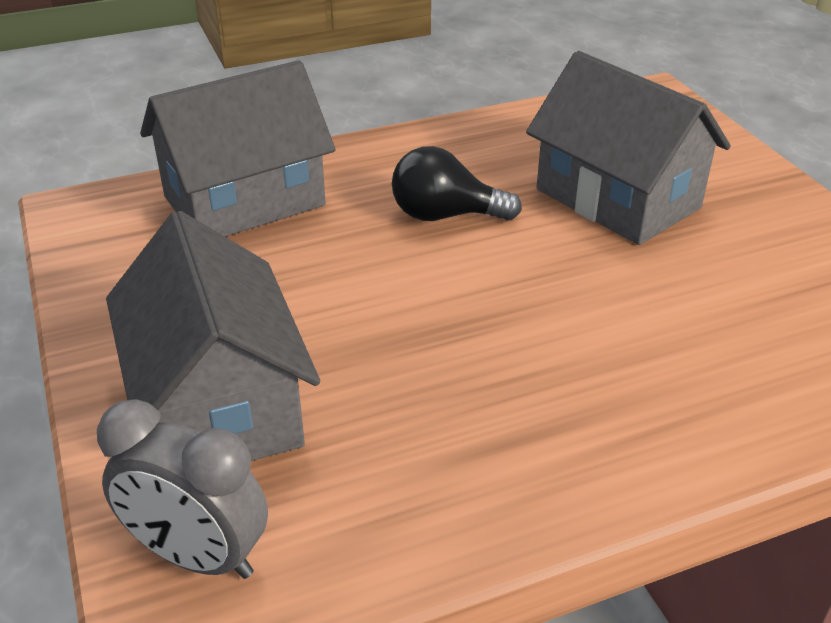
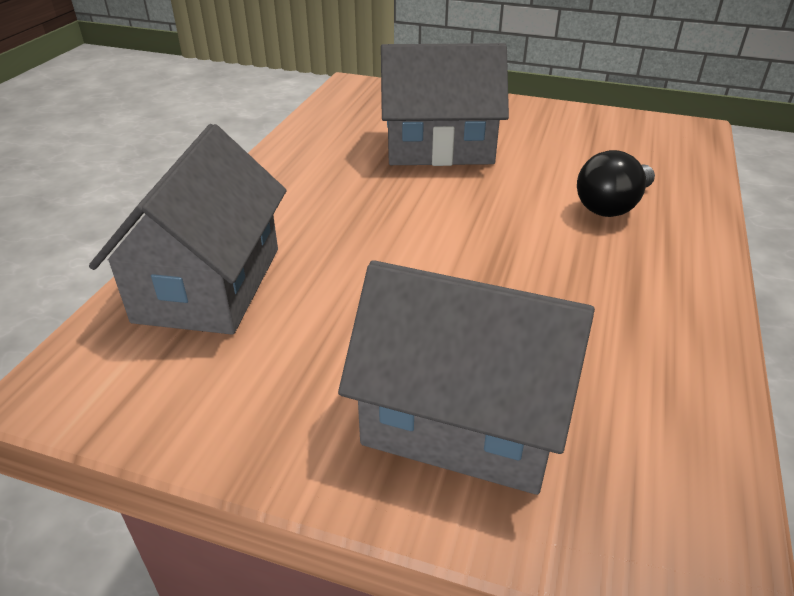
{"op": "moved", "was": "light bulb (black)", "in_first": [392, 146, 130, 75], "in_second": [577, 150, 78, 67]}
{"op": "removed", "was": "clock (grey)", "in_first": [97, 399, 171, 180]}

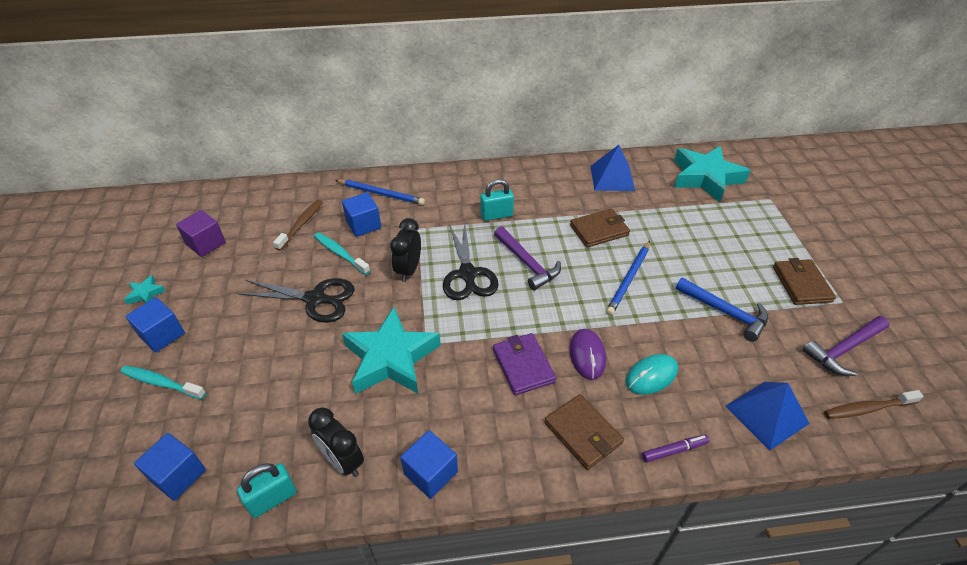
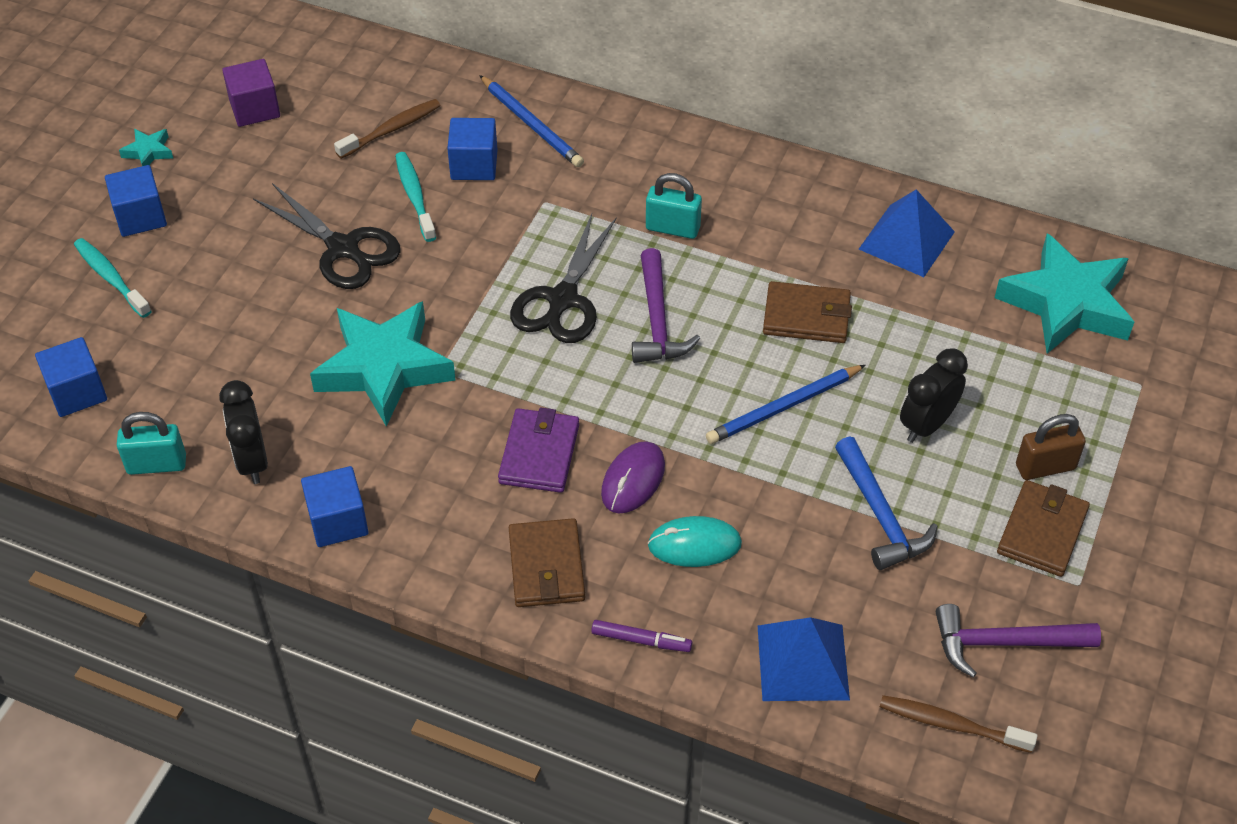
{"op": "moved", "was": "clock (black)", "in_first": [390, 218, 31, 64], "in_second": [900, 349, 68, 94]}
{"op": "added", "now": "padlock (brown)", "in_second": [1016, 414, 70, 66]}

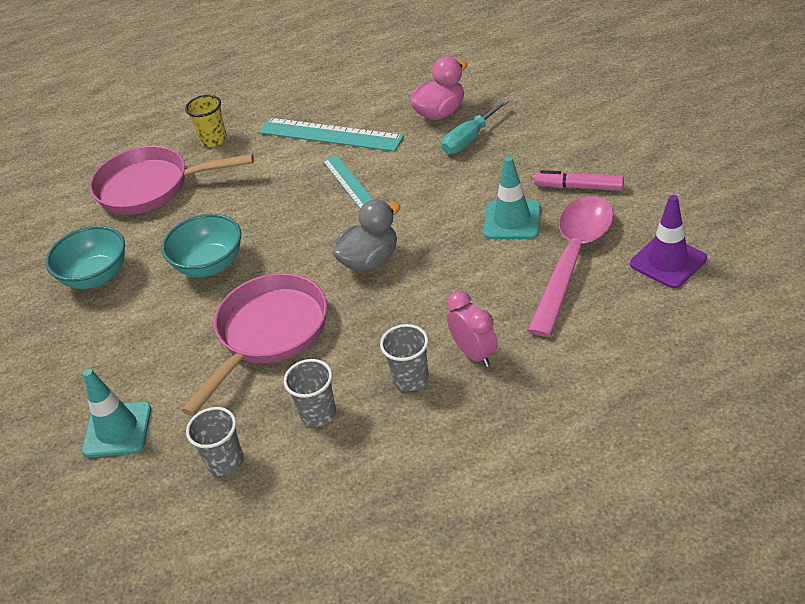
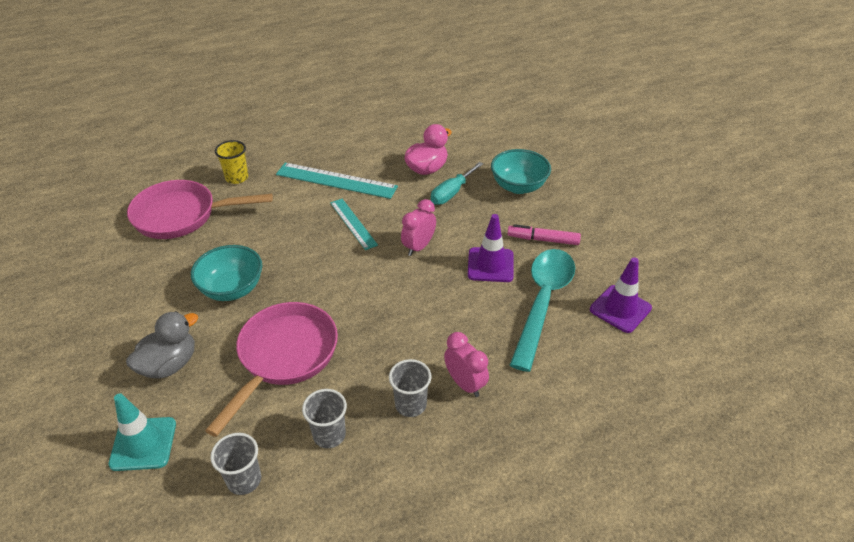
{"op": "recoloured", "was": "traffic cone (turquoise)", "now": "traffic cone (purple)", "in_first": [484, 156, 57, 83], "in_second": [468, 214, 46, 68]}
{"op": "recoloured", "was": "spoon (pink)", "now": "spoon (turquoise)", "in_first": [527, 196, 87, 141], "in_second": [510, 249, 65, 123]}
{"op": "moved", "was": "duck (grey)", "in_first": [332, 199, 68, 73], "in_second": [126, 311, 72, 68]}
{"op": "moved", "was": "bowl (turquoise)", "in_first": [46, 226, 79, 63], "in_second": [491, 149, 60, 45]}
{"op": "added", "now": "clock (pink)", "in_second": [401, 199, 35, 57]}

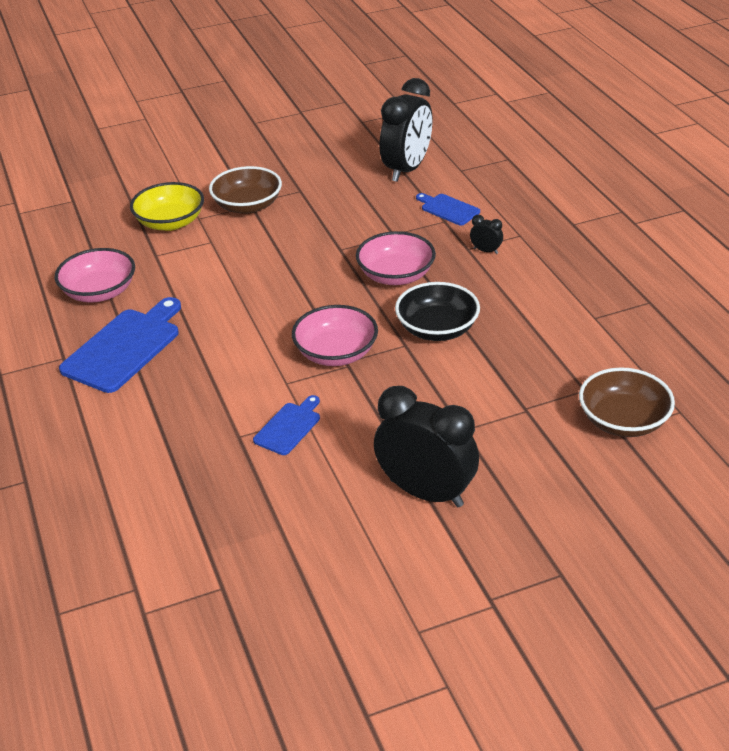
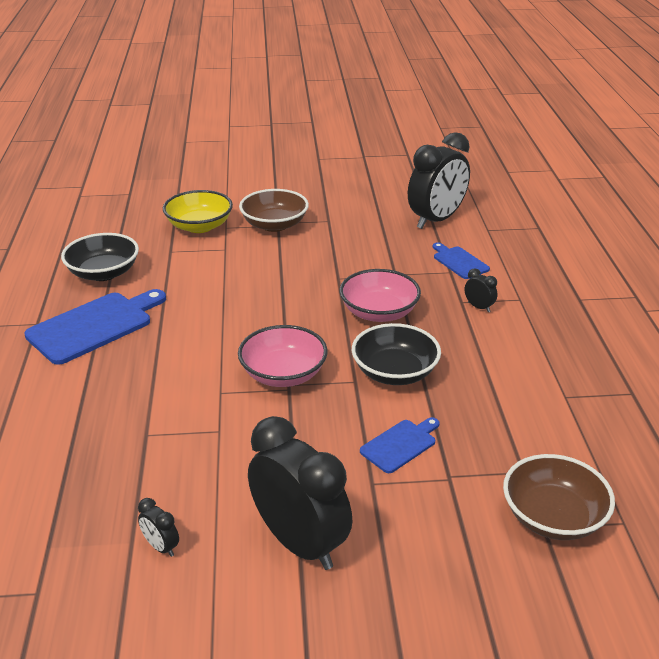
{"op": "recoloured", "was": "bowl (pink)", "now": "bowl (black)", "in_first": [55, 248, 80, 54], "in_second": [61, 233, 78, 48]}
{"op": "moved", "was": "cutting board (blue)", "in_first": [253, 395, 67, 60], "in_second": [360, 417, 80, 56]}
{"op": "added", "now": "clock (black)", "in_second": [138, 498, 41, 59]}

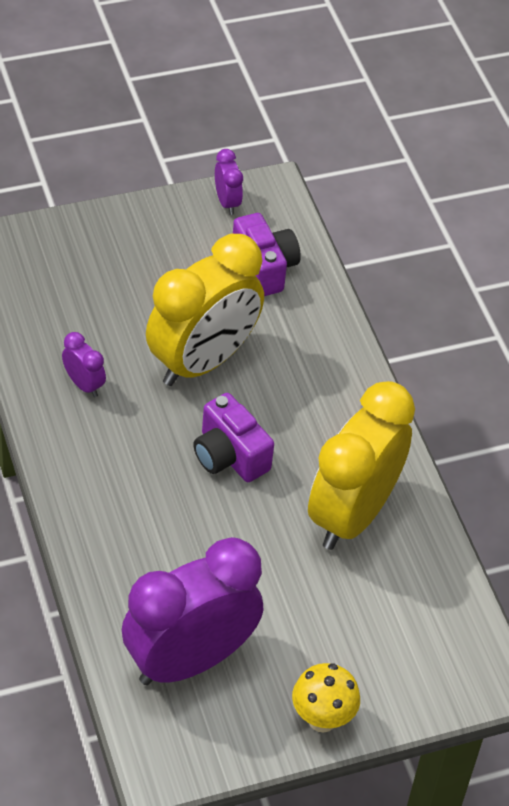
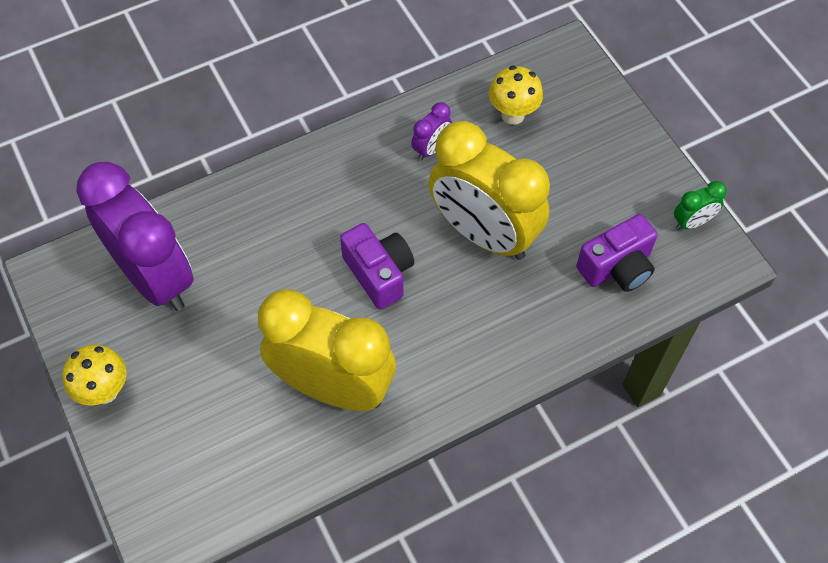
{"op": "recoloured", "was": "clock (purple)", "now": "clock (green)", "in_first": [215, 149, 28, 66], "in_second": [674, 181, 53, 49]}
{"op": "turned", "was": "camera (purple)", "in_first": [193, 393, 81, 89], "in_second": [340, 223, 74, 86], "clockwise": 105}
{"op": "added", "now": "mushroom (yellow)", "in_second": [489, 66, 54, 59]}

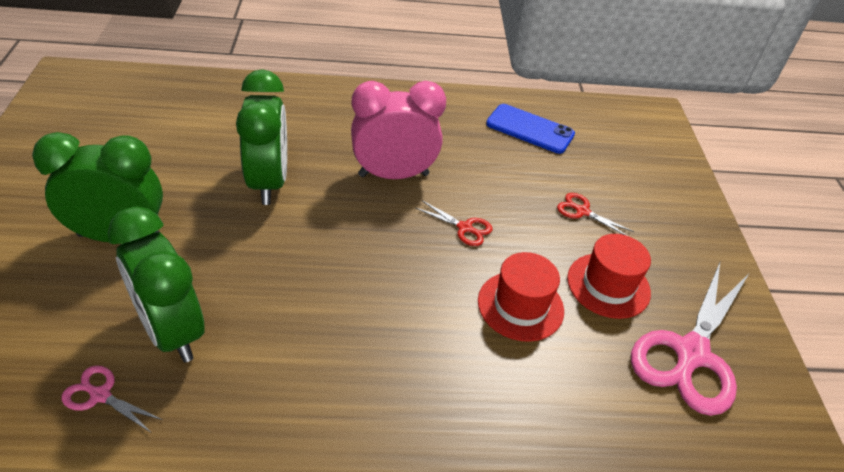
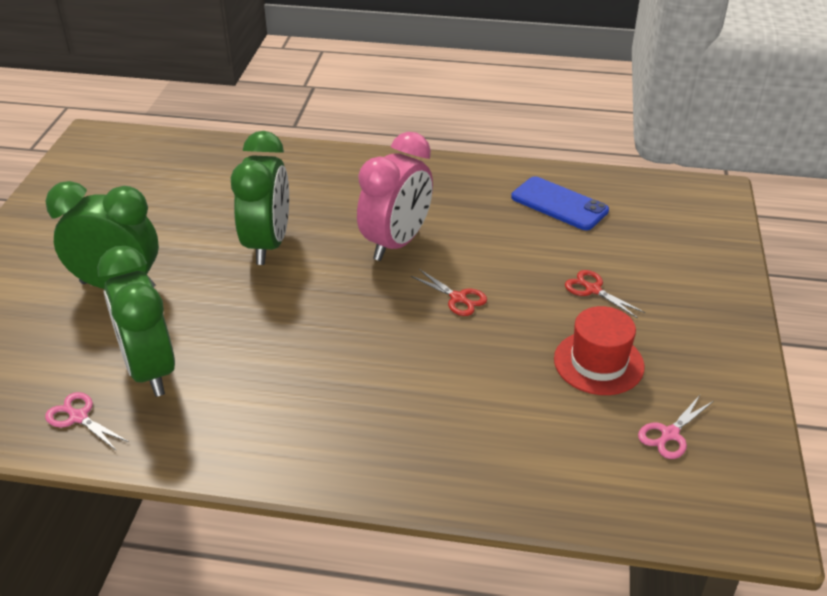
{"op": "turned", "was": "clock (pink)", "in_first": [351, 81, 95, 98], "in_second": [357, 132, 76, 129], "clockwise": 120}
{"op": "removed", "was": "hat (red)", "in_first": [478, 252, 86, 90]}
{"op": "resized", "was": "scissors (pink)", "in_first": [631, 263, 118, 153], "in_second": [638, 395, 75, 64], "ratio": 0.44}

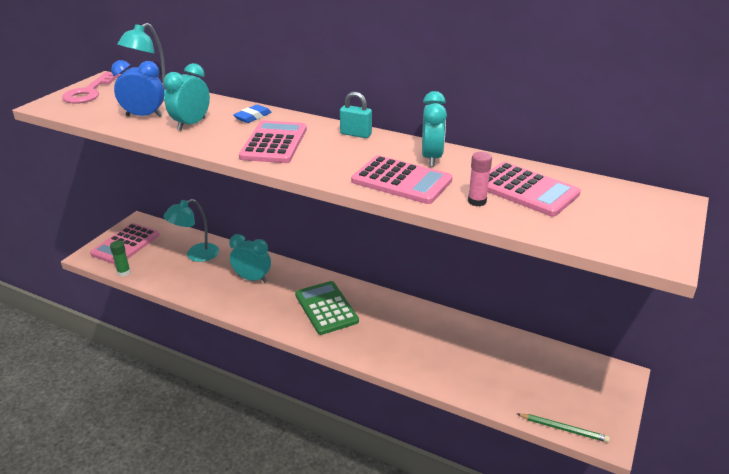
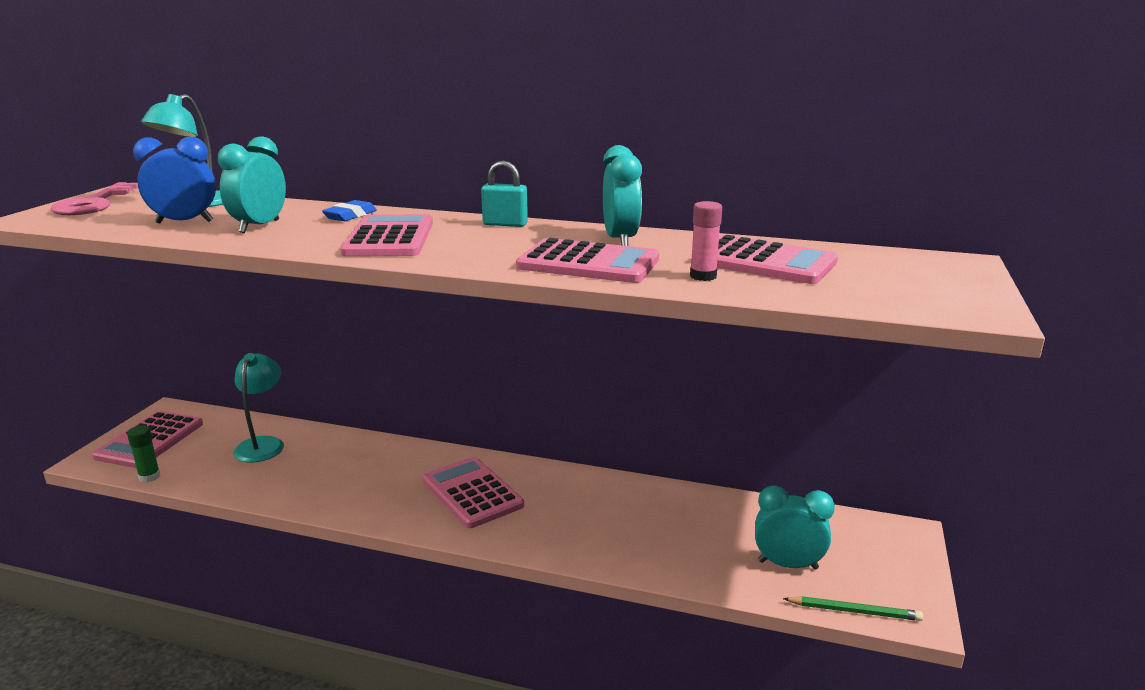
{"op": "turned", "was": "lamp (turquoise)", "in_first": [163, 199, 56, 63], "in_second": [233, 353, 51, 110], "clockwise": 135}
{"op": "moved", "was": "clock (turquoise)", "in_first": [229, 234, 42, 49], "in_second": [755, 485, 80, 85]}
{"op": "recoloured", "was": "calculator (green)", "now": "calculator (pink)", "in_first": [295, 281, 64, 54], "in_second": [423, 457, 101, 71]}

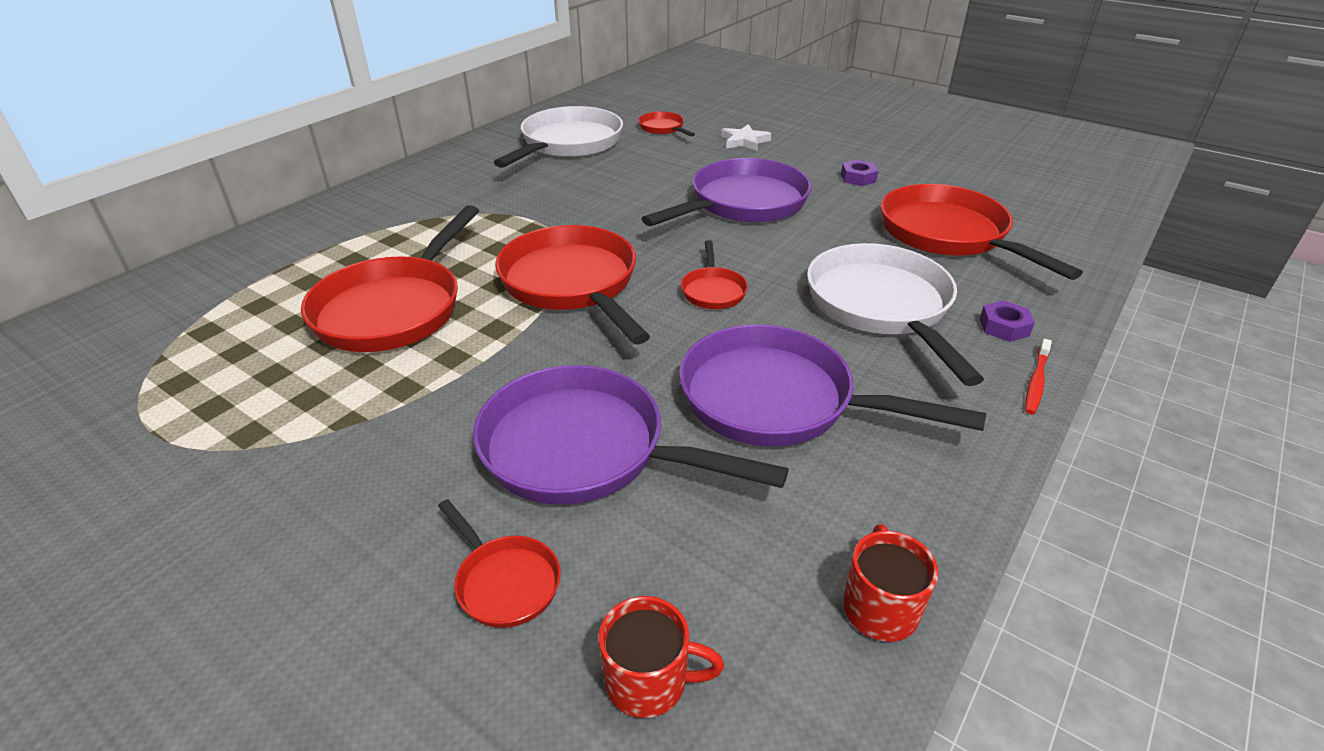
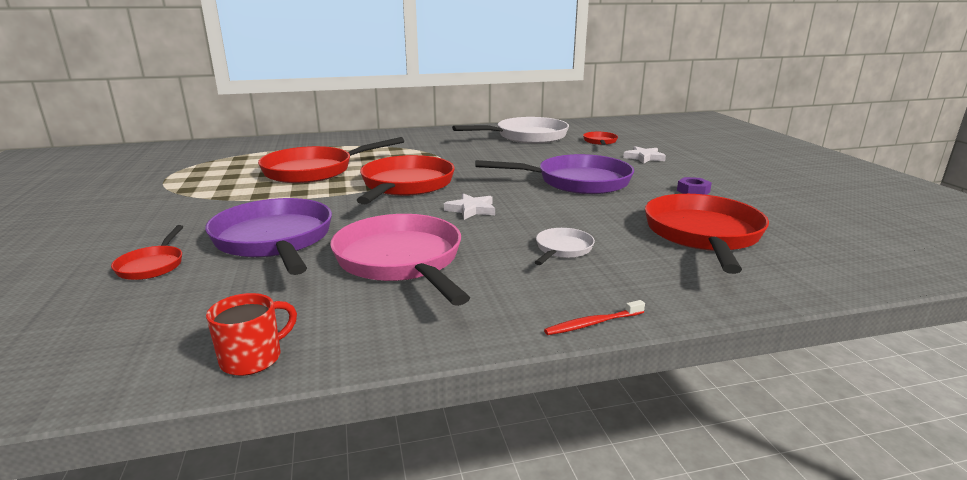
{"op": "replaced", "was": "pan (red)", "now": "star (white)", "in_first": [681, 240, 67, 69], "in_second": [444, 193, 51, 27]}
{"op": "resized", "was": "pan (white)", "in_first": [807, 243, 177, 143], "in_second": [535, 228, 60, 37], "ratio": 0.47}
{"op": "removed", "was": "nut (purple)", "in_first": [980, 300, 55, 42]}
{"op": "recoloured", "was": "pan (purple)", "now": "pan (pink)", "in_first": [679, 324, 307, 122], "in_second": [330, 214, 140, 92]}
{"op": "removed", "was": "mug (red)", "in_first": [599, 596, 125, 122]}

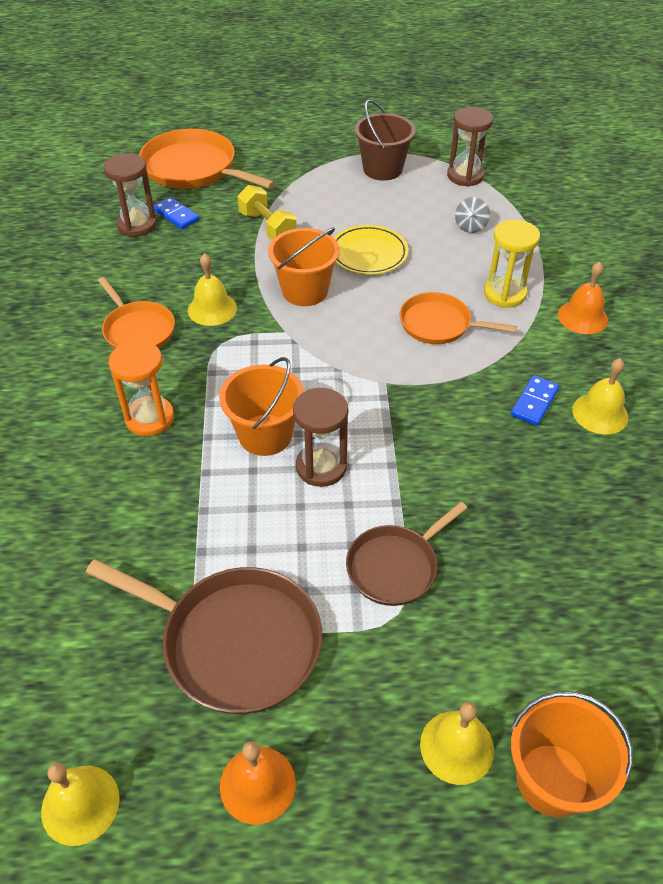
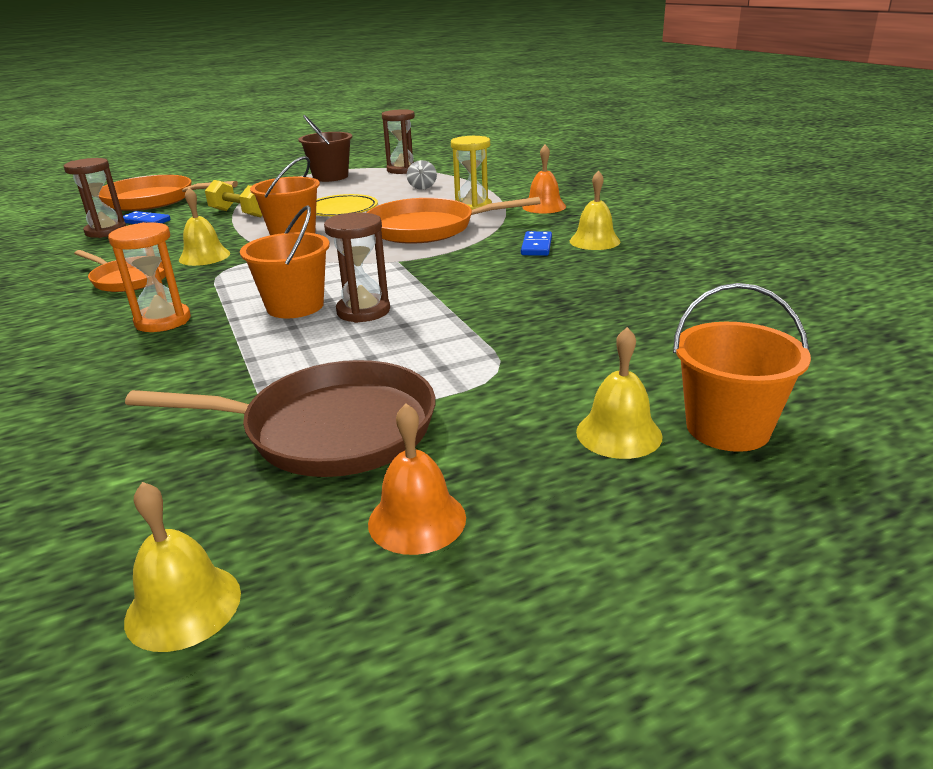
{"op": "resized", "was": "pan (orange)", "in_first": [400, 292, 117, 52], "in_second": [367, 197, 173, 47], "ratio": 1.62}
{"op": "removed", "was": "pan (brown)", "in_first": [346, 502, 121, 104]}

